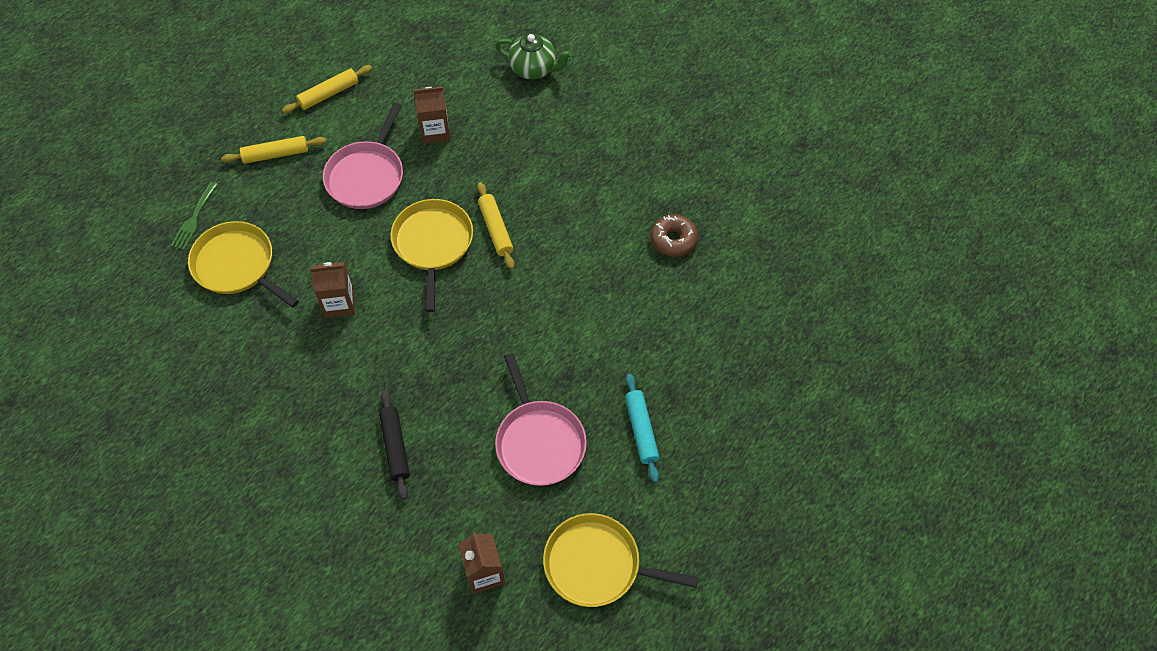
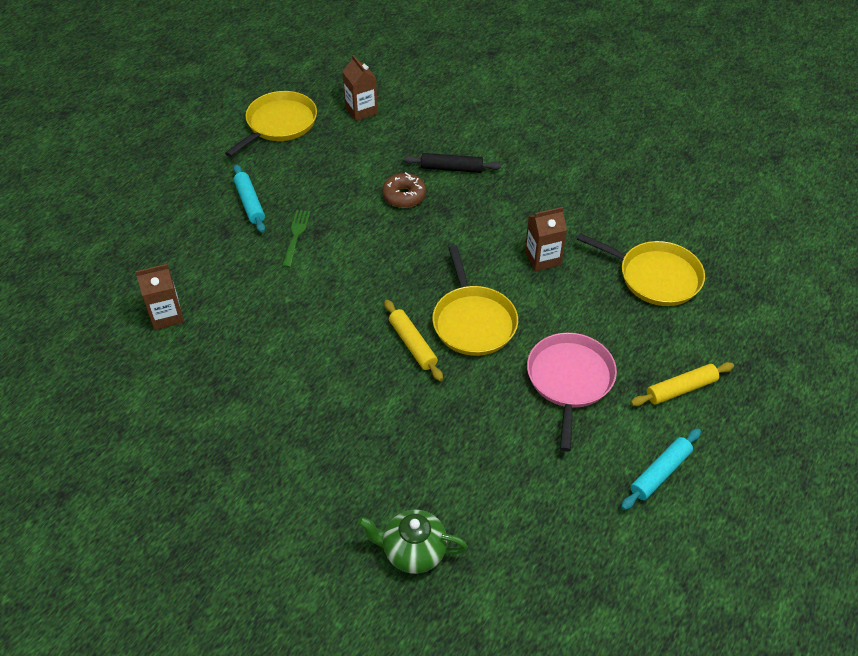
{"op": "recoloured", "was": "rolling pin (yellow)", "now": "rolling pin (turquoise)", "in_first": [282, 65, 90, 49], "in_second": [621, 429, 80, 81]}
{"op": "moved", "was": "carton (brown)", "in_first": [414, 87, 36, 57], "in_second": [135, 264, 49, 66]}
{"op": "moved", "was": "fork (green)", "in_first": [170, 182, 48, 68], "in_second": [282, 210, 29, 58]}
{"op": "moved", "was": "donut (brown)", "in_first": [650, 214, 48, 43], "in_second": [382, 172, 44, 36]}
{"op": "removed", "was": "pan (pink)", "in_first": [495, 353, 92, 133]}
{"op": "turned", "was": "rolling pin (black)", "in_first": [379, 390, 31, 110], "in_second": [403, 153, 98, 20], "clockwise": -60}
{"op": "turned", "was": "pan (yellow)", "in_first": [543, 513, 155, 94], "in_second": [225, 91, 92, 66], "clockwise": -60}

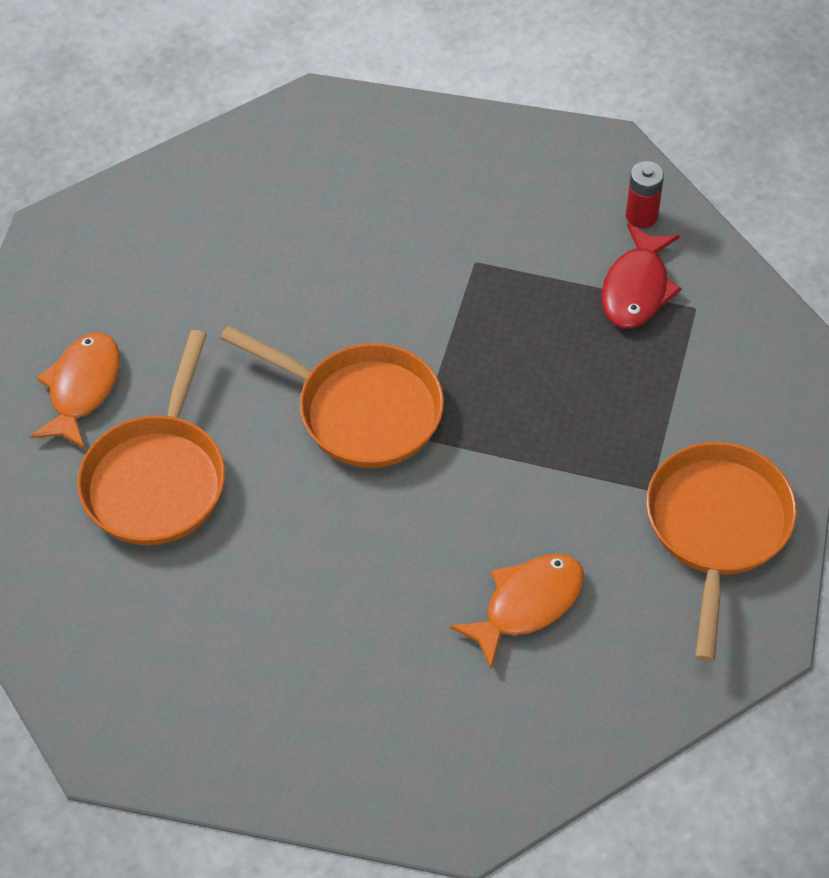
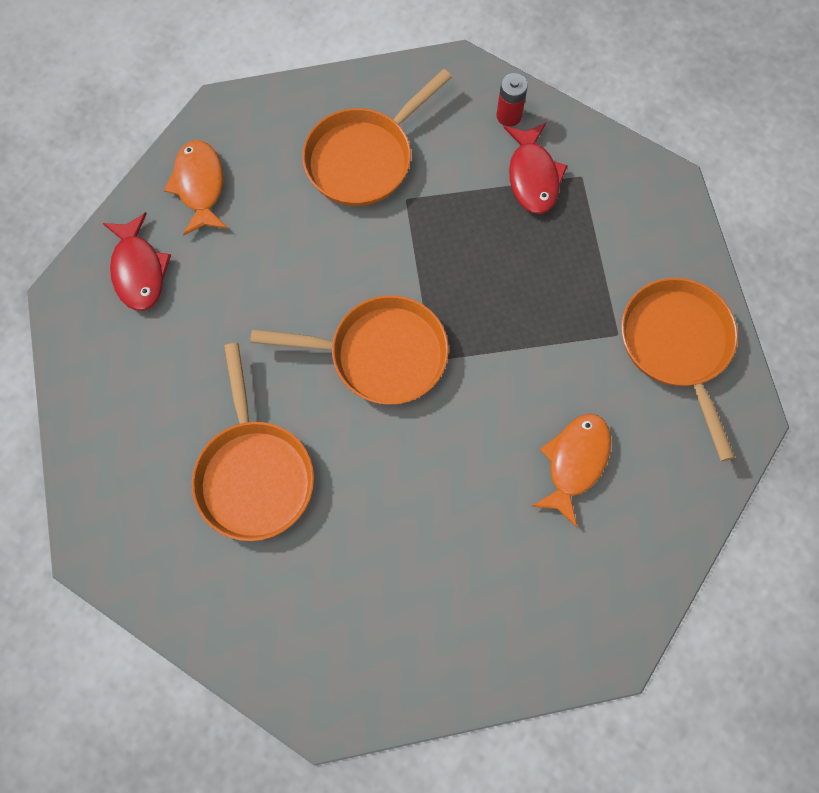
{"op": "moved", "was": "fish (orange)", "in_first": [30, 333, 90, 116], "in_second": [164, 140, 64, 96]}
{"op": "added", "now": "pan (orange)", "in_second": [302, 69, 150, 137]}
{"op": "added", "now": "fish (red)", "in_second": [103, 212, 68, 99]}

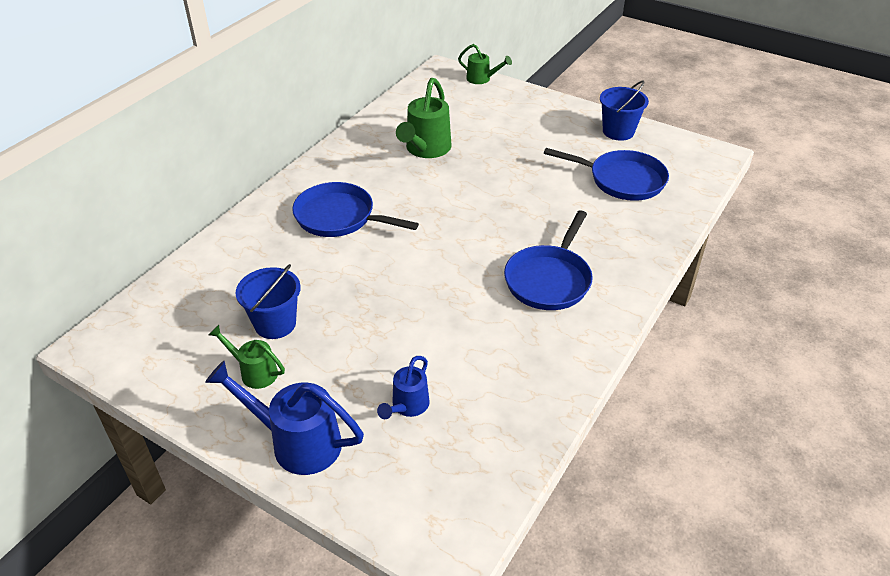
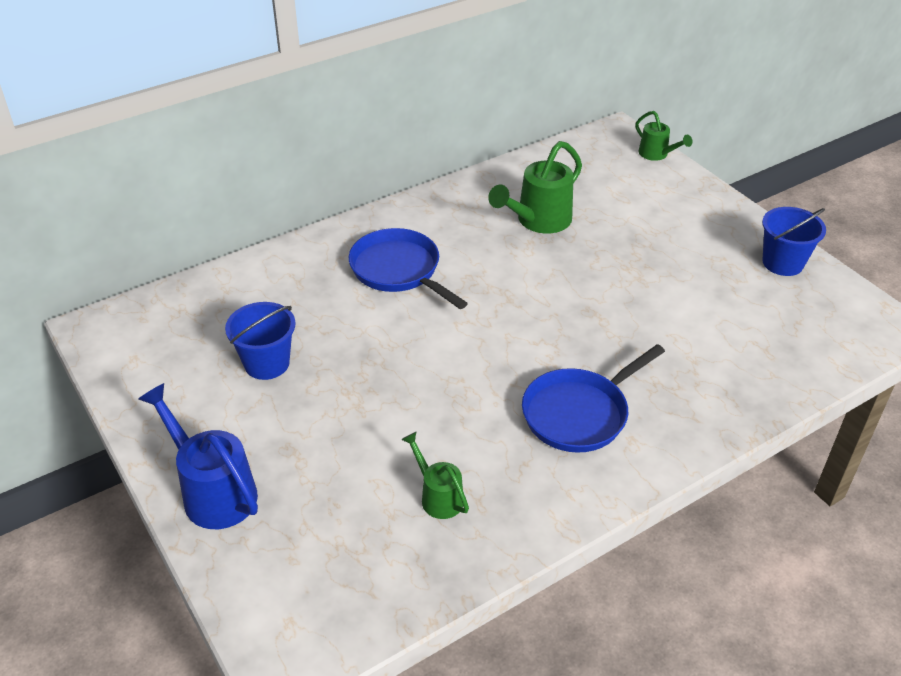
{"op": "removed", "was": "pan (blue)", "in_first": [544, 148, 125, 53]}
{"op": "moved", "was": "watering can (green)", "in_first": [209, 325, 76, 64], "in_second": [401, 432, 68, 87]}
{"op": "removed", "was": "watering can (blue)", "in_first": [377, 356, 53, 63]}

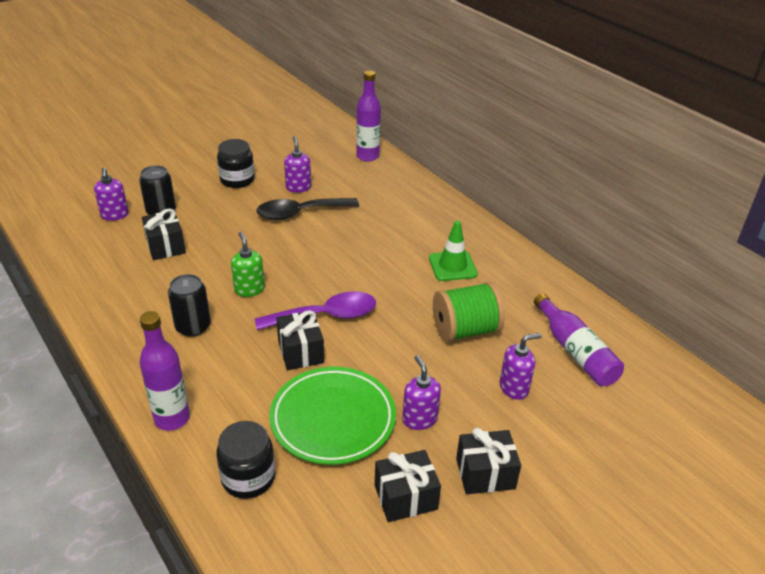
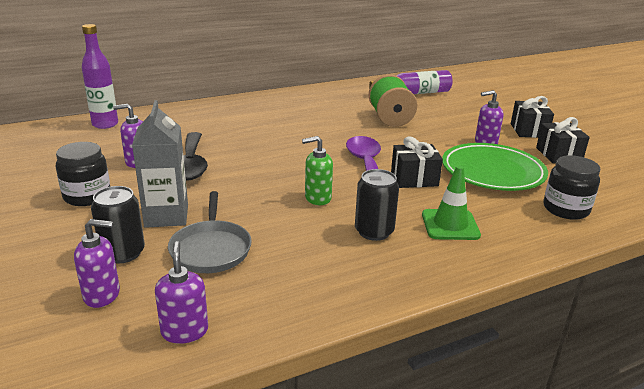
{"op": "replaced", "was": "gift (black)", "now": "pan (grey)", "in_first": [142, 208, 44, 52], "in_second": [168, 191, 84, 82]}
{"op": "moved", "was": "traffic cone (green)", "in_first": [429, 221, 49, 60], "in_second": [422, 165, 59, 75]}
{"op": "removed", "was": "bottle (purple)", "in_first": [140, 311, 50, 120]}
{"op": "moved", "was": "soap dispenser (purple)", "in_first": [500, 333, 42, 67], "in_second": [155, 241, 53, 103]}
{"op": "added", "now": "carton (grey)", "in_second": [132, 100, 56, 128]}

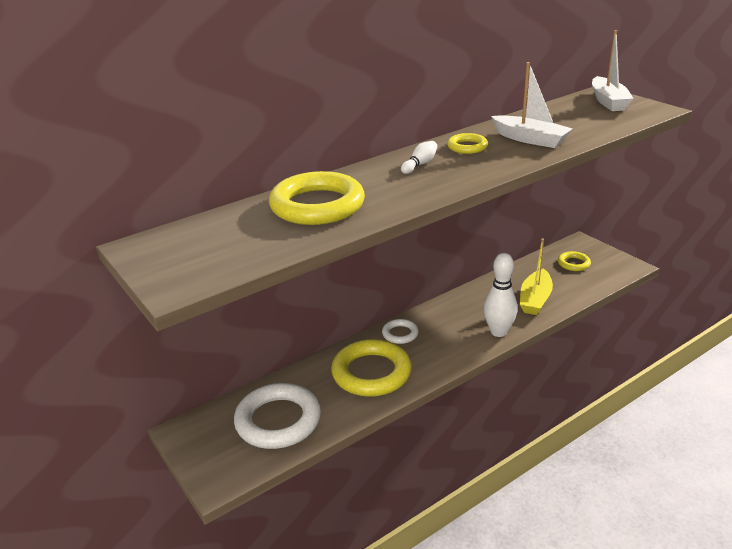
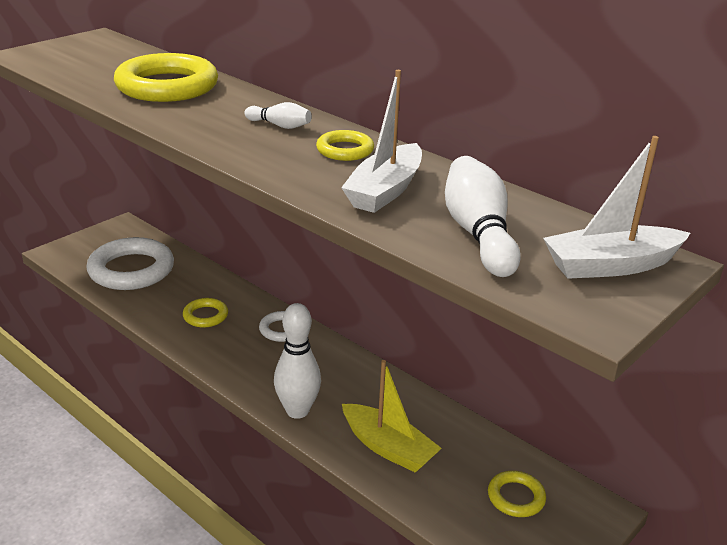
{"op": "turned", "was": "boat (yellow)", "in_first": [520, 238, 33, 77], "in_second": [342, 360, 100, 113], "clockwise": -150}
{"op": "resized", "was": "ring (yellow)", "in_first": [331, 339, 81, 58], "in_second": [183, 298, 45, 30], "ratio": 0.49}
{"op": "added", "now": "bowling pin (white)", "in_second": [445, 156, 76, 121]}

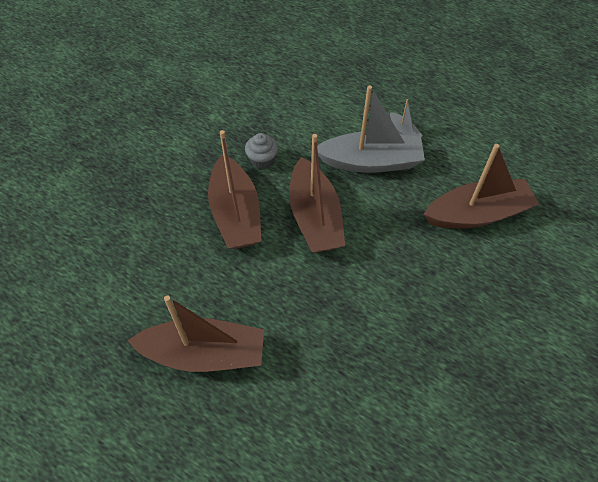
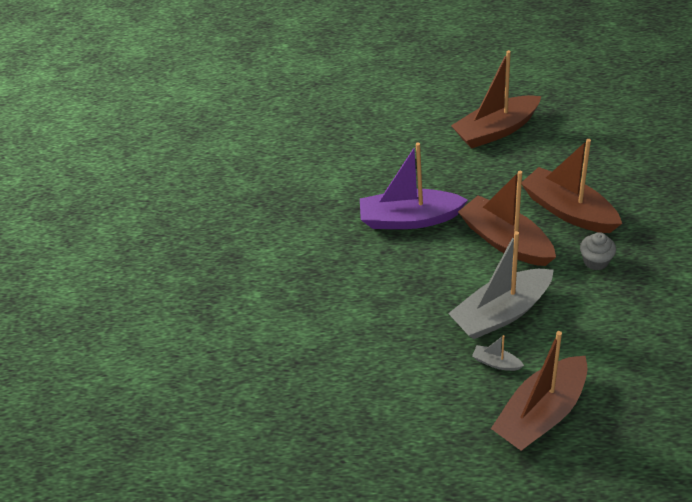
{"op": "moved", "was": "boat (brown)", "in_first": [424, 144, 115, 85], "in_second": [491, 331, 97, 120]}
{"op": "added", "now": "boat (purple)", "in_second": [360, 143, 108, 86]}

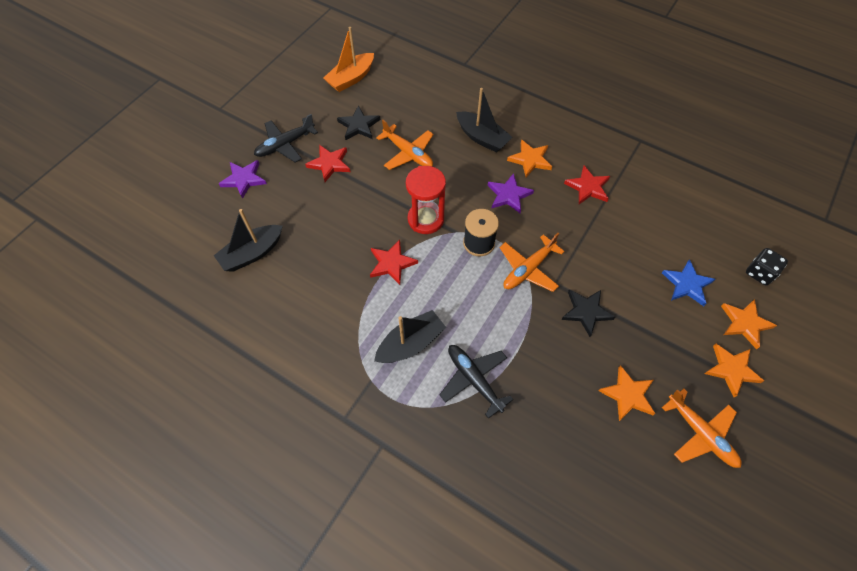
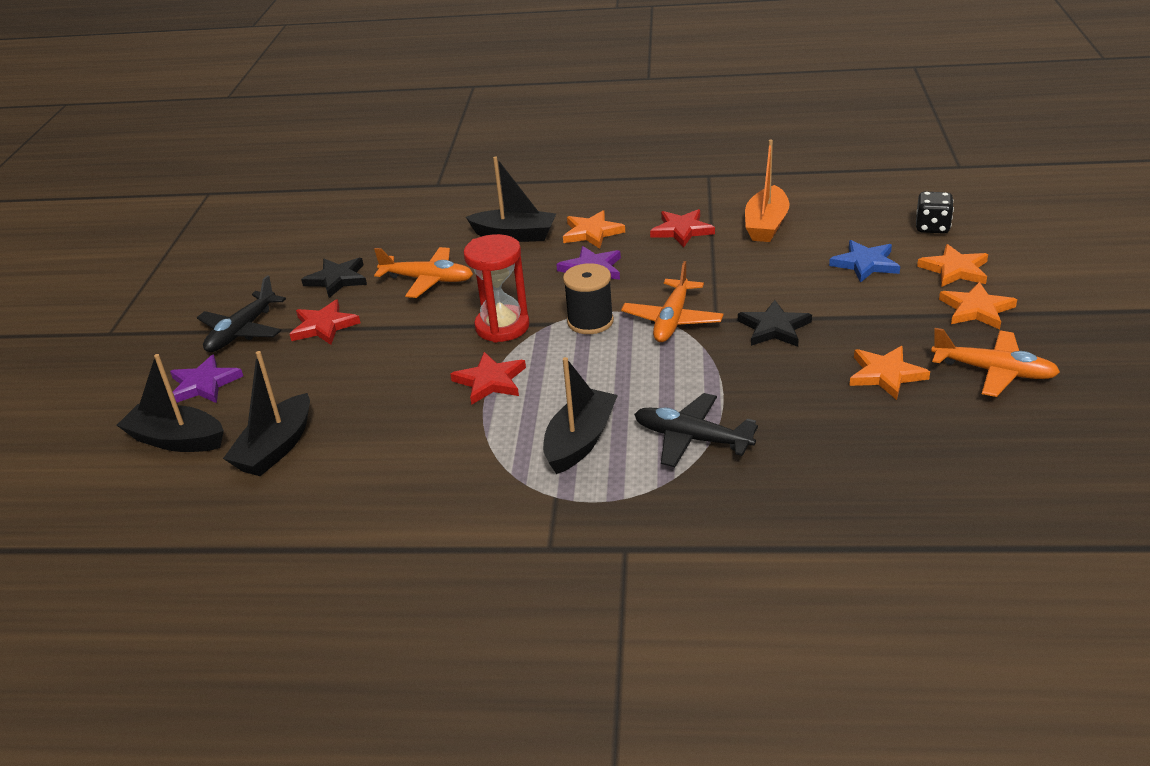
{"op": "moved", "was": "boat (orange)", "in_first": [324, 27, 50, 65], "in_second": [745, 140, 44, 102]}
{"op": "added", "now": "boat (black)", "in_second": [117, 354, 107, 98]}

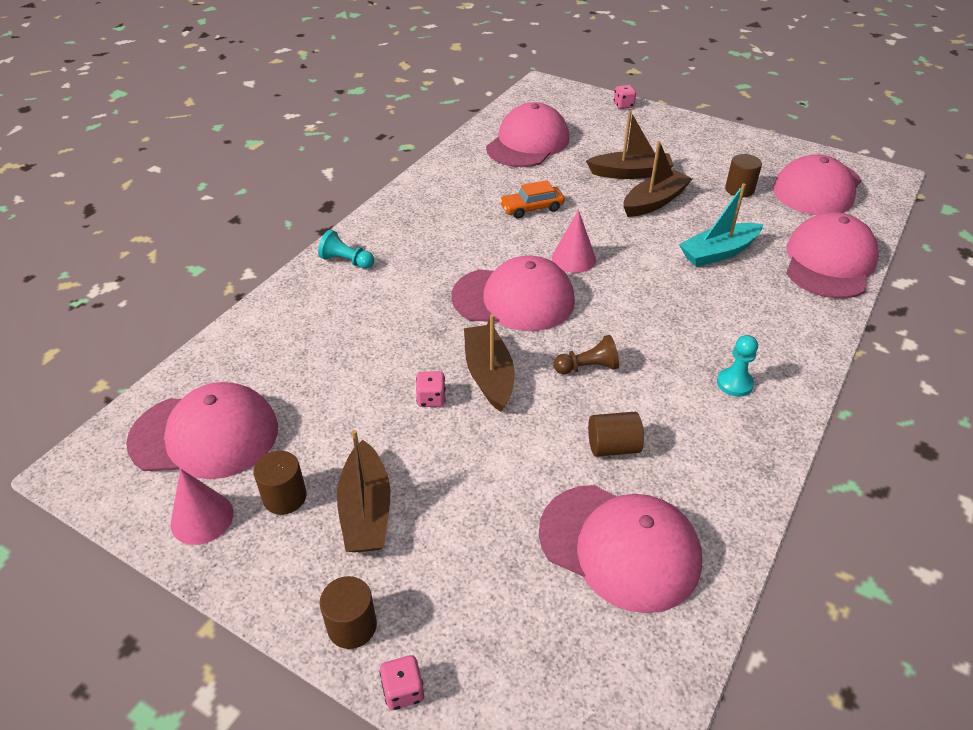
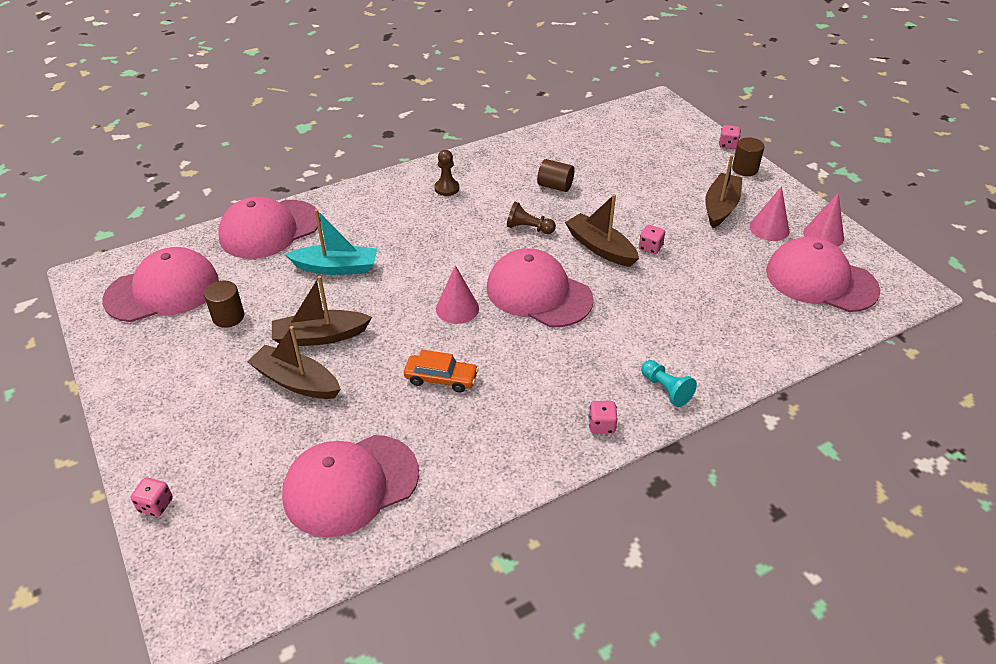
{"op": "turned", "was": "boat (brown)", "in_first": [464, 314, 50, 98], "in_second": [565, 194, 74, 73], "clockwise": 120}
{"op": "recoloured", "was": "pawn (turquoise)", "now": "pawn (brown)", "in_first": [717, 335, 41, 62], "in_second": [434, 150, 25, 46]}
{"op": "replaced", "was": "cylinder (brown)", "now": "cone (pink)", "in_first": [253, 451, 54, 64], "in_second": [749, 186, 40, 55]}
{"op": "removed", "was": "cap (pink)", "in_first": [539, 485, 163, 128]}
{"op": "added", "now": "dice (pink)", "in_second": [589, 401, 28, 33]}

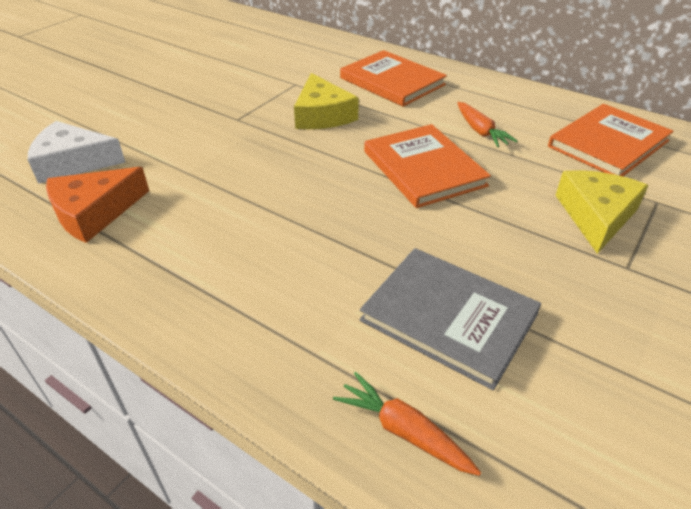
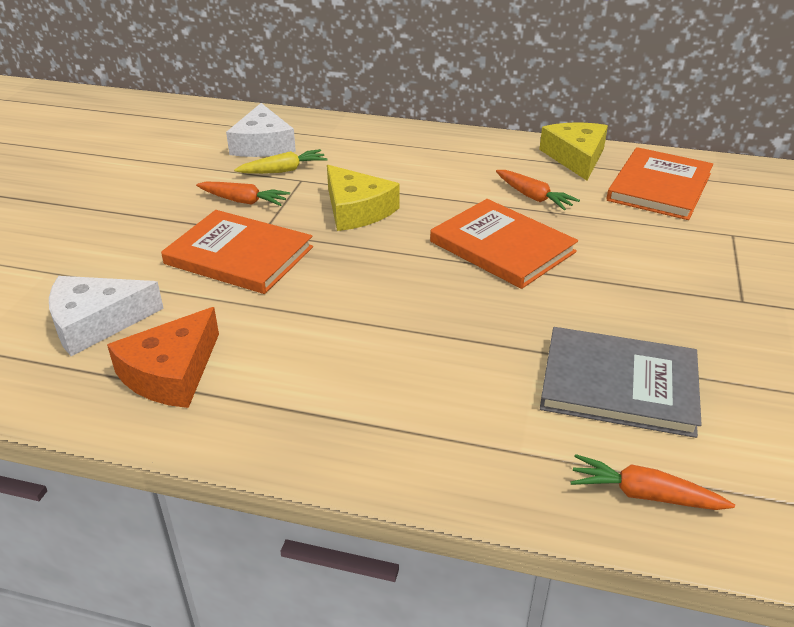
{"op": "moved", "was": "book (orange)", "in_first": [340, 50, 107, 57], "in_second": [161, 210, 152, 84]}
{"op": "moved", "was": "cheese (yellow)", "in_first": [555, 170, 94, 84], "in_second": [539, 122, 69, 59]}
{"op": "added", "now": "cheese (white)", "in_second": [226, 103, 70, 54]}
{"op": "added", "now": "carrot (yellow)", "in_second": [234, 149, 94, 25]}
{"op": "added", "now": "carrot (orange)", "in_second": [196, 182, 94, 24]}

